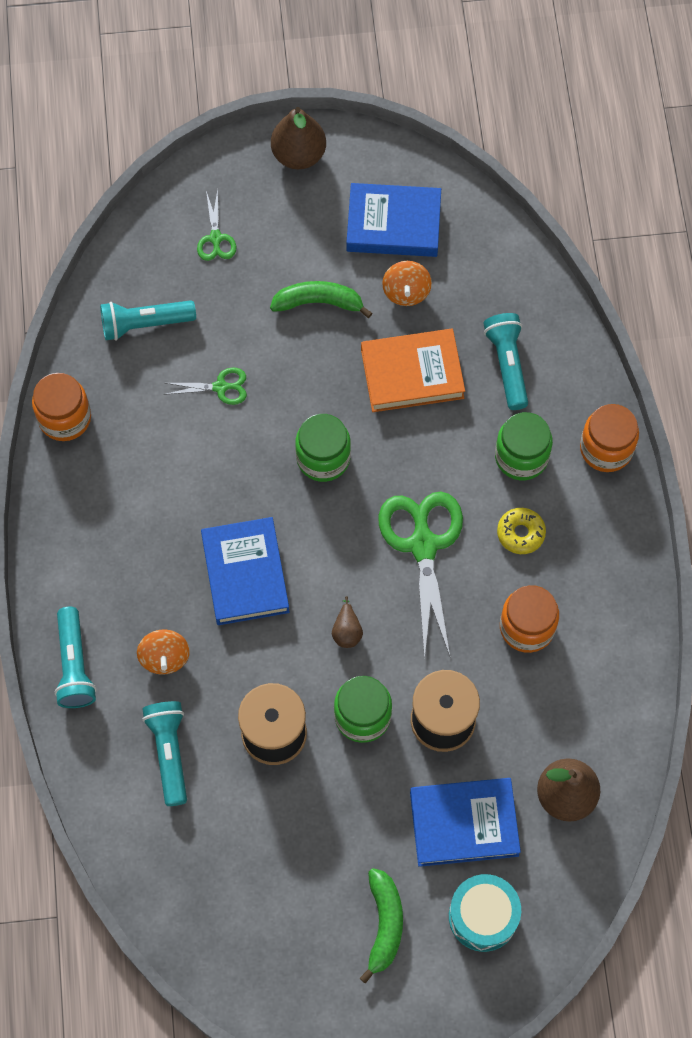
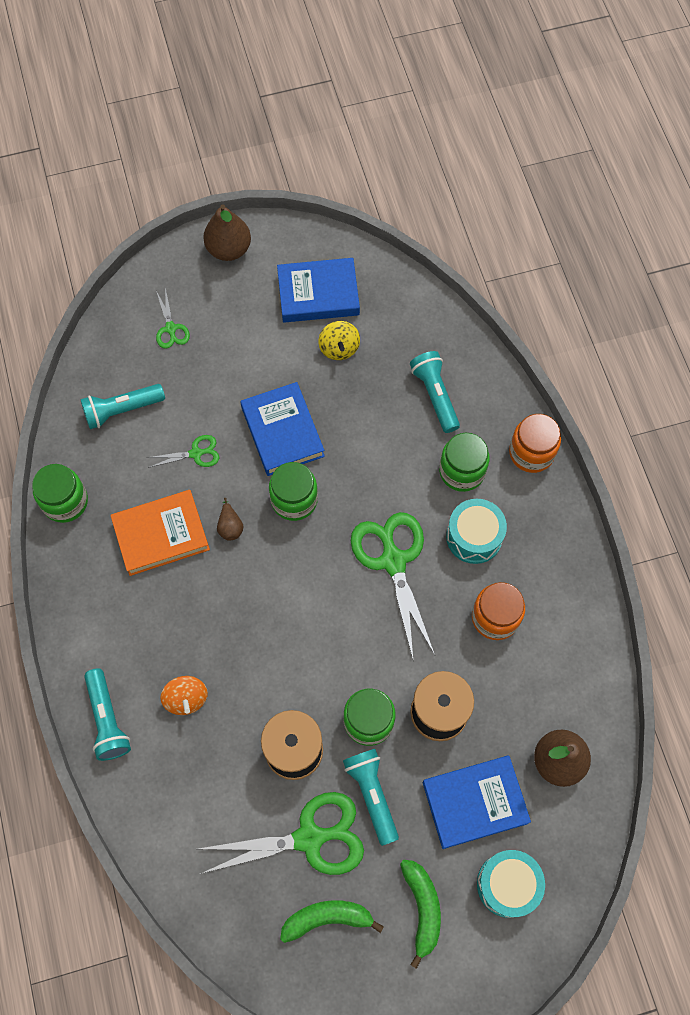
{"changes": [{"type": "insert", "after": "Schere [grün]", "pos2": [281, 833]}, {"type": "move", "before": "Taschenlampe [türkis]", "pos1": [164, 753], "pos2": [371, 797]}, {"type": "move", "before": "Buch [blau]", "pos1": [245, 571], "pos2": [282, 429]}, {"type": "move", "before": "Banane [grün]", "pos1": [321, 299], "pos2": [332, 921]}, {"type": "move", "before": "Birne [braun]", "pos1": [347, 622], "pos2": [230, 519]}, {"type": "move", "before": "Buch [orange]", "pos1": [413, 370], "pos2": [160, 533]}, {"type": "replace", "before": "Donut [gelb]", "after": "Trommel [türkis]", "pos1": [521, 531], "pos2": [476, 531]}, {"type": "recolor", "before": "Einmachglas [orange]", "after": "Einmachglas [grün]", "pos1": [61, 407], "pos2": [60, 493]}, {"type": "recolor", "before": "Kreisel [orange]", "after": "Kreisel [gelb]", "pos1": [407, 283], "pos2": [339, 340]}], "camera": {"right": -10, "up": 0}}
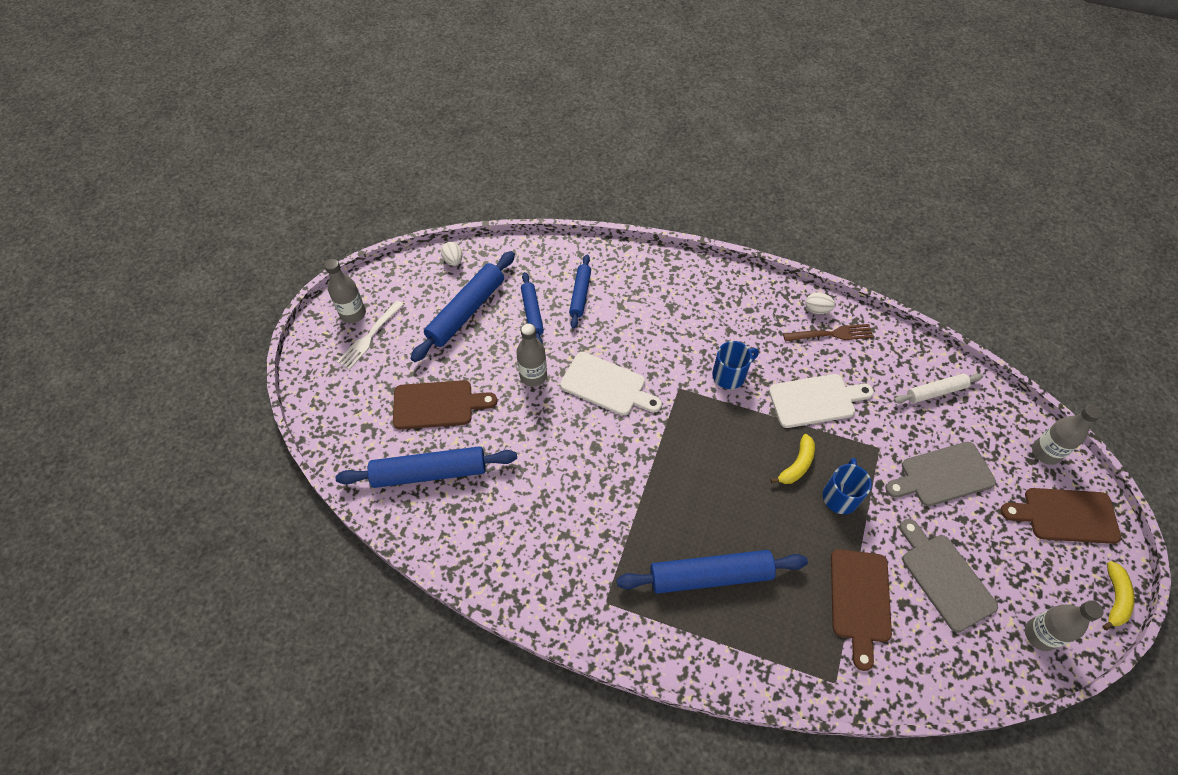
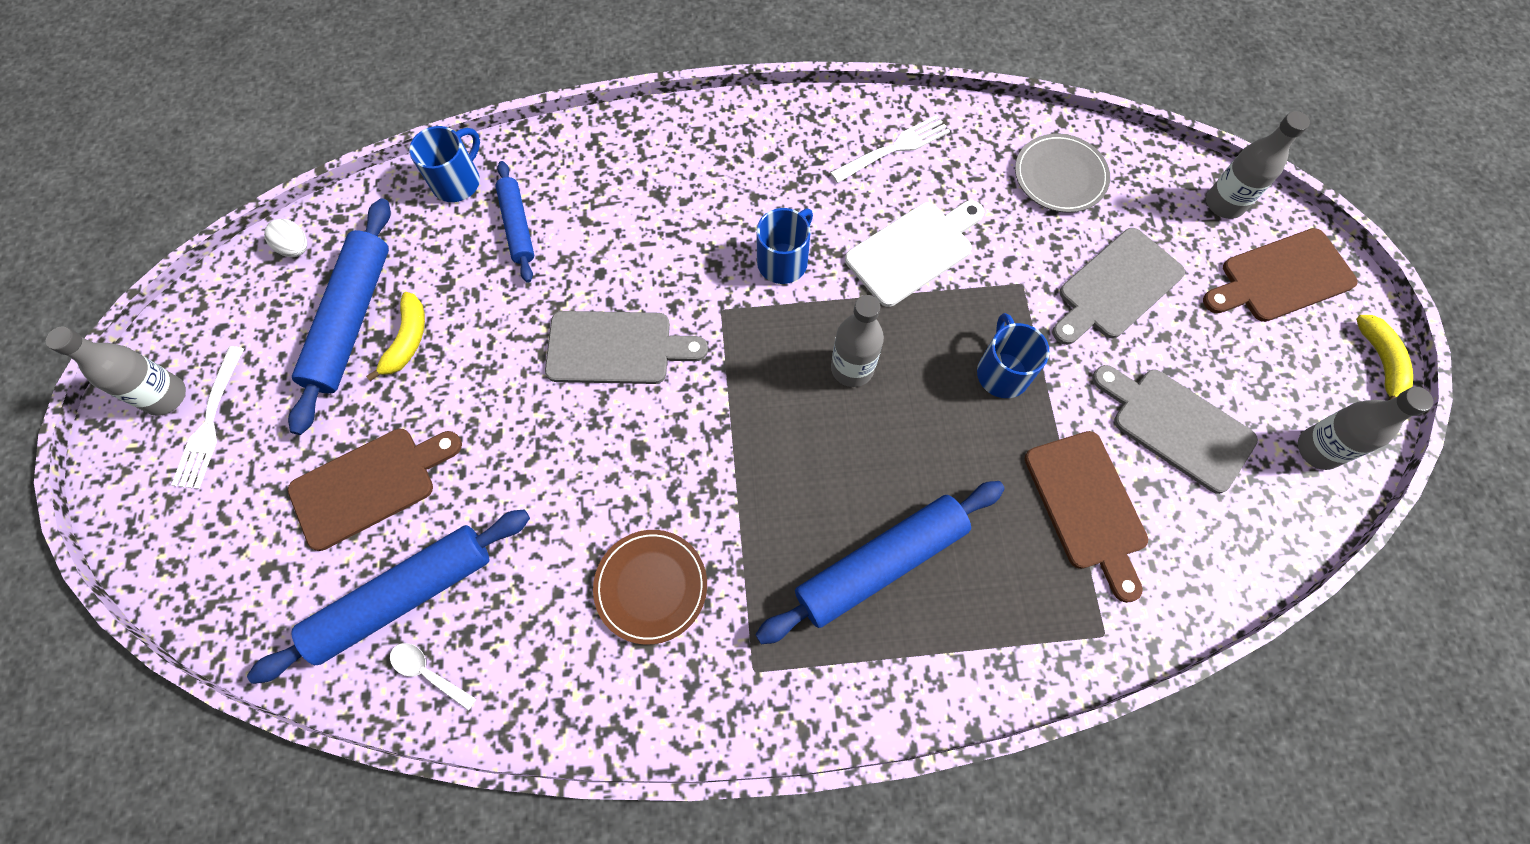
{"changes": [{"type": "delete", "before": "Nudelholz [blau]", "pos1": [532, 308]}, {"type": "delete", "before": "Ei [weiß]", "pos1": [820, 303]}, {"type": "insert", "after": "Löffel [weiß]", "pos2": [433, 677]}, {"type": "insert", "after": "Tasse [blau]", "pos2": [444, 164]}, {"type": "insert", "after": "Teller [braun]", "pos2": [650, 587]}, {"type": "move", "before": "Flasche [grau]", "pos1": [531, 354], "pos2": [857, 341]}, {"type": "move", "before": "Banane [gelb]", "pos1": [792, 459], "pos2": [395, 336]}, {"type": "replace", "before": "Nudelholz [weiß]", "after": "Teller [grau]", "pos1": [938, 388], "pos2": [1062, 173]}, {"type": "recolor", "before": "Schneidebrett [weiß]", "after": "Schneidebrett [grau]", "pos1": [611, 384], "pos2": [626, 347]}, {"type": "recolor", "before": "Gabel [braun]", "after": "Gabel [weiß]", "pos1": [828, 333], "pos2": [890, 149]}], "camera": {"right": -25, "up": 10}}
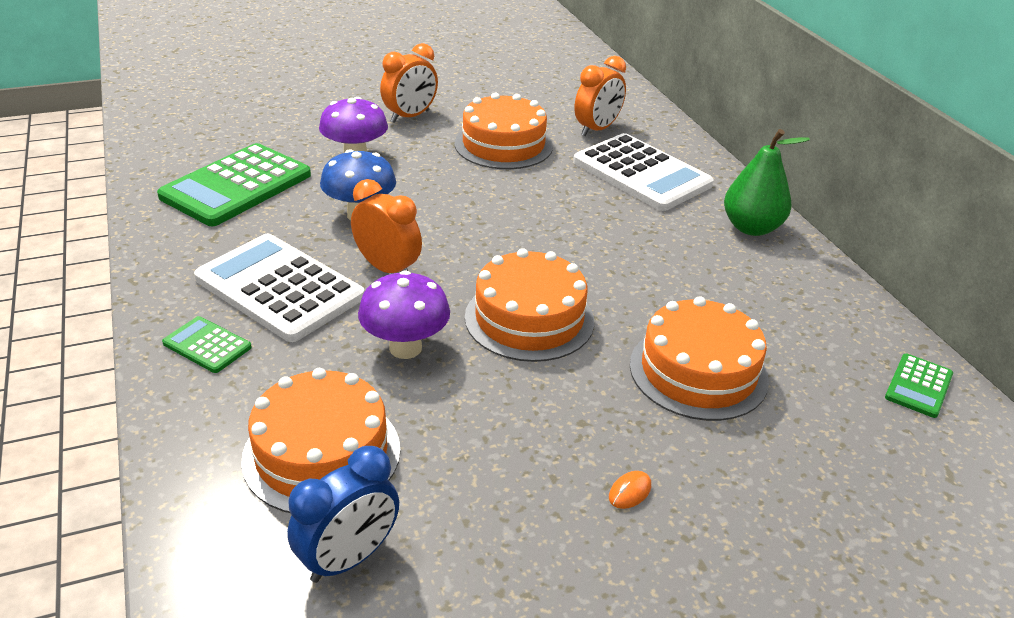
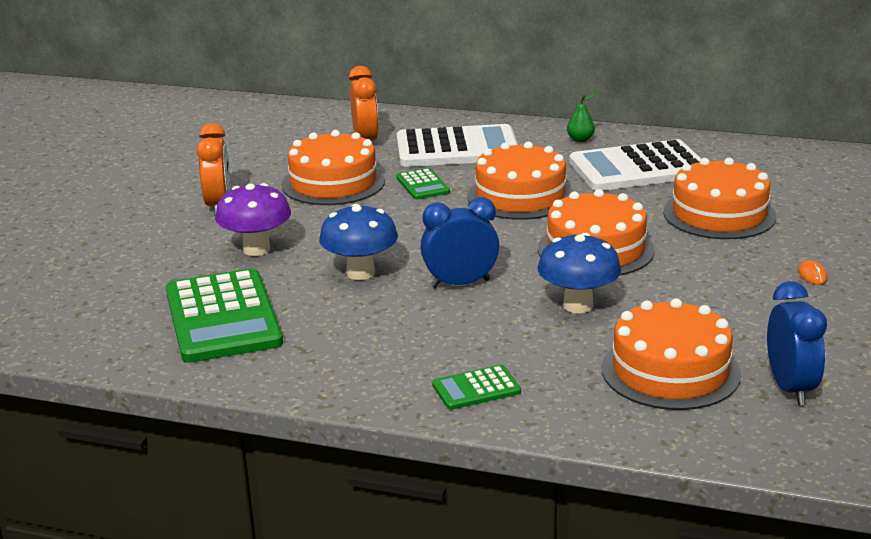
{"changes": [{"type": "insert", "after": "Kuchen [orange]", "pos2": [520, 180]}, {"type": "move", "before": "Taschenrechner [weiß]", "pos1": [279, 288], "pos2": [635, 165]}, {"type": "move", "before": "Taschenrechner [grün]", "pos1": [919, 386], "pos2": [423, 184]}, {"type": "recolor", "before": "Wecker [orange]", "after": "Wecker [blau]", "pos1": [386, 226], "pos2": [459, 242]}, {"type": "recolor", "before": "Pilz [lila]", "after": "Pilz [blau]", "pos1": [404, 314], "pos2": [579, 273]}, {"type": "resize", "before": "Birne [grün]", "pos1": [767, 182], "pos2": [581, 117], "scale": 0.49}], "camera": {"right": -50, "up": -10}}
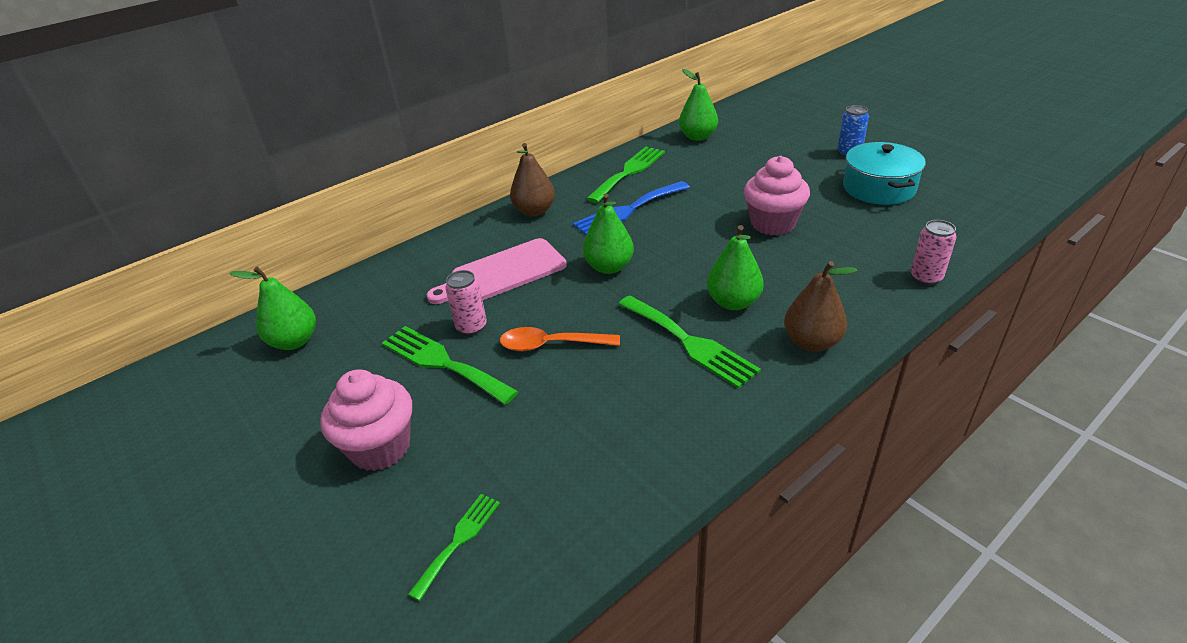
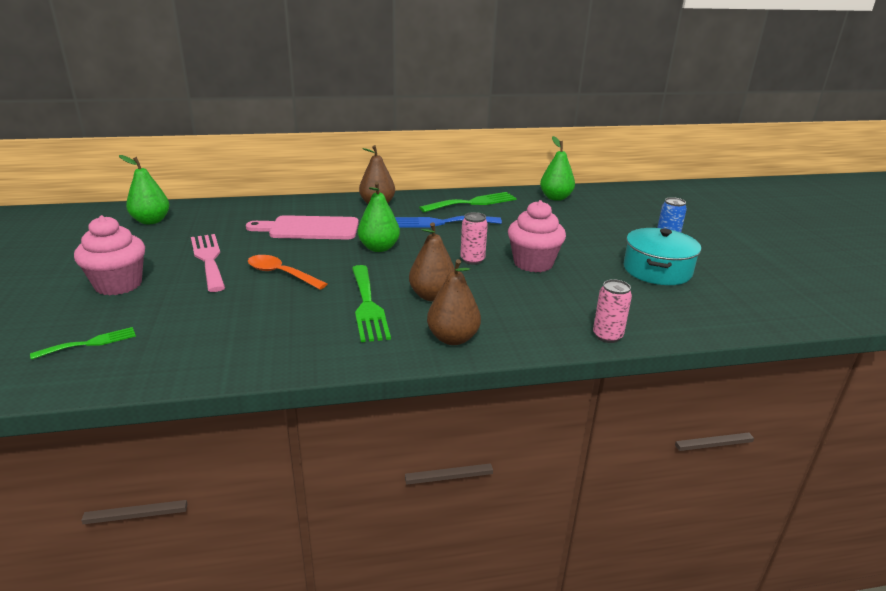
{"changes": [{"type": "move", "before": "Dose [rosa]", "pos1": [466, 302], "pos2": [474, 238]}, {"type": "recolor", "before": "Gabel [grün]", "after": "Gabel [rosa]", "pos1": [450, 365], "pos2": [208, 263]}, {"type": "recolor", "before": "Birne [grün]", "after": "Birne [braun]", "pos1": [735, 267], "pos2": [432, 261]}], "camera": {"right": 25, "up": -10}}
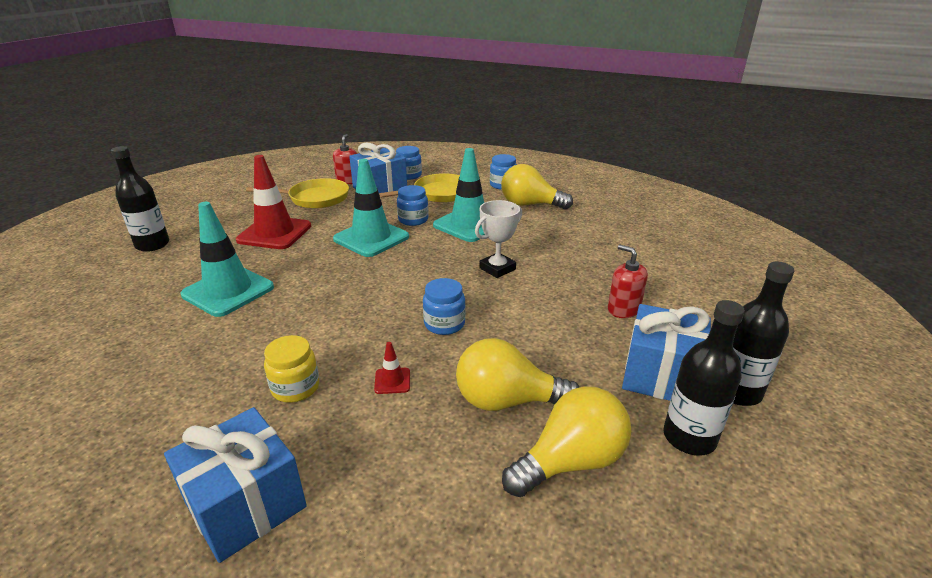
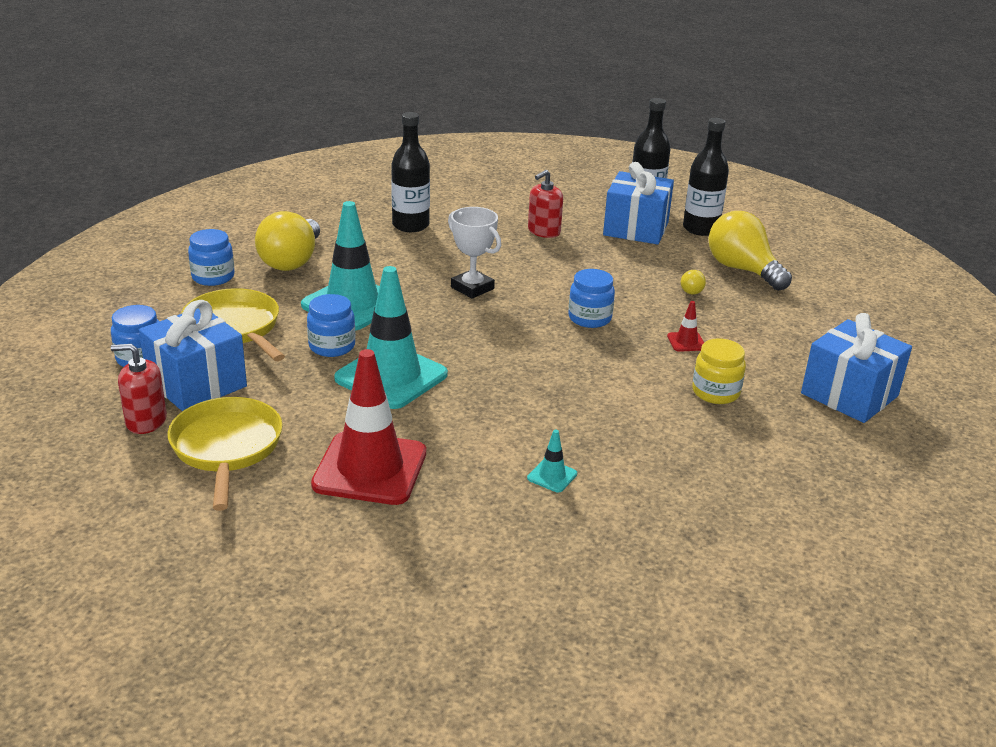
{"changes": [{"type": "move", "before": "Flasche [schwarz]", "pos1": [140, 199], "pos2": [410, 172]}, {"type": "resize", "before": "Leitkegel [türkis]", "pos1": [227, 259], "pos2": [552, 461], "scale": 0.41}, {"type": "resize", "before": "Glühbirne [gelb]", "pos1": [517, 374], "pos2": [693, 282], "scale": 0.42}], "camera": {"right": -95, "up": 0}}
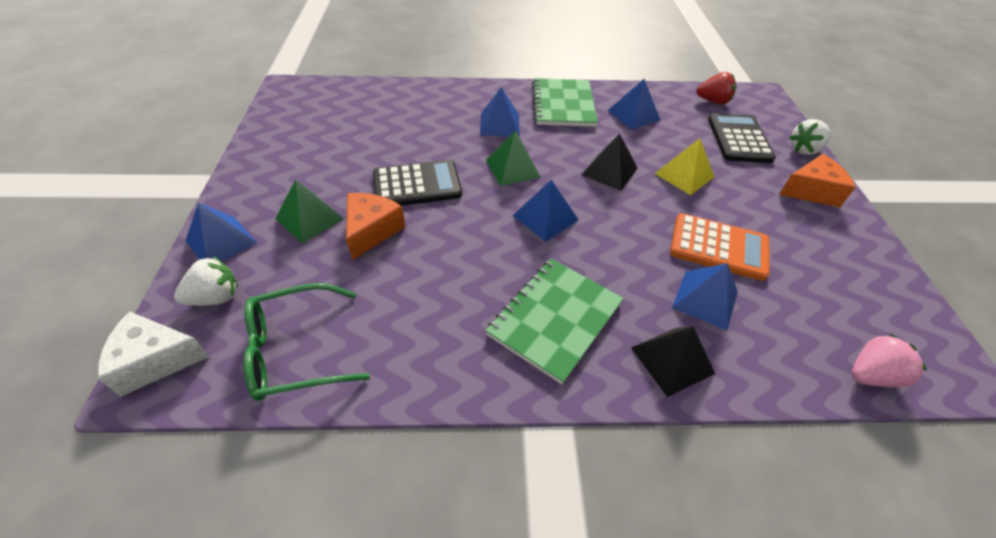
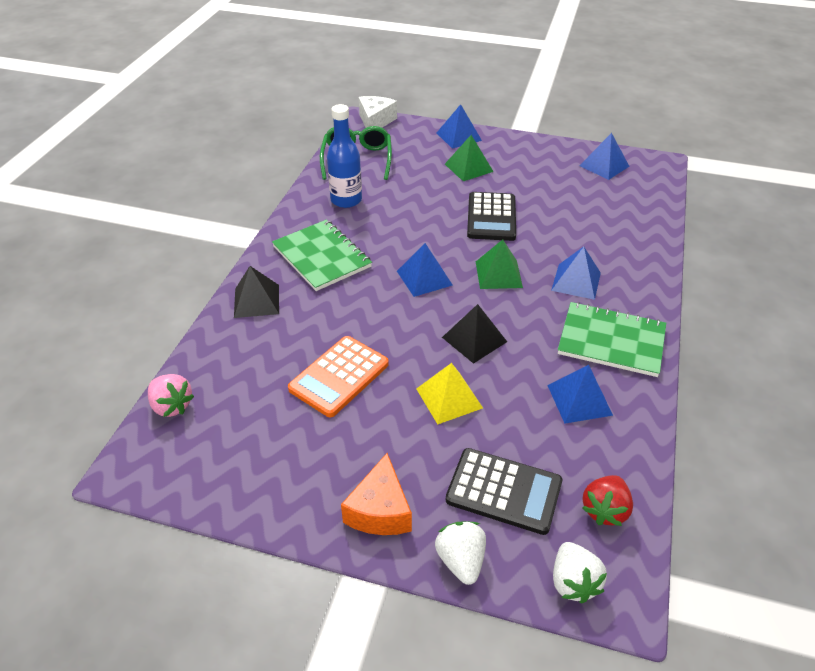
{"changes": [{"type": "delete", "before": "Käse [orange]", "pos1": [375, 226]}, {"type": "insert", "after": "Flasche [blau]", "pos2": [344, 156]}, {"type": "move", "before": "Erdbeere [weiß]", "pos1": [206, 281], "pos2": [580, 572]}, {"type": "move", "before": "Pyramide [blau]", "pos1": [705, 296], "pos2": [604, 156]}, {"type": "rotate", "before": "Erdbeere [rosa]", "pos1": [889, 360], "pos2": [171, 395], "turn": -45}], "camera": {"right": 110, "up": -5}}
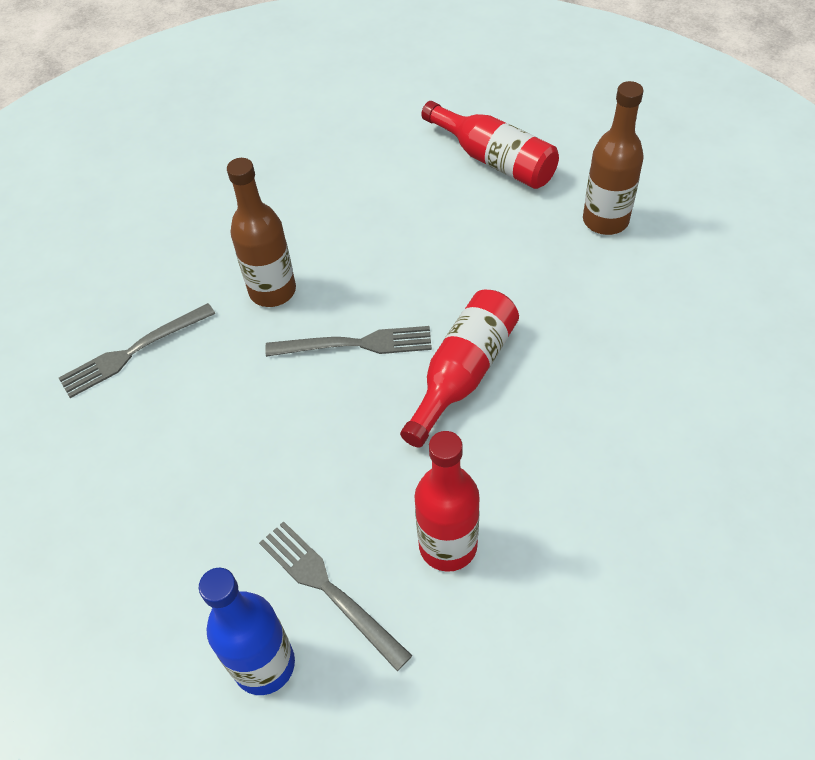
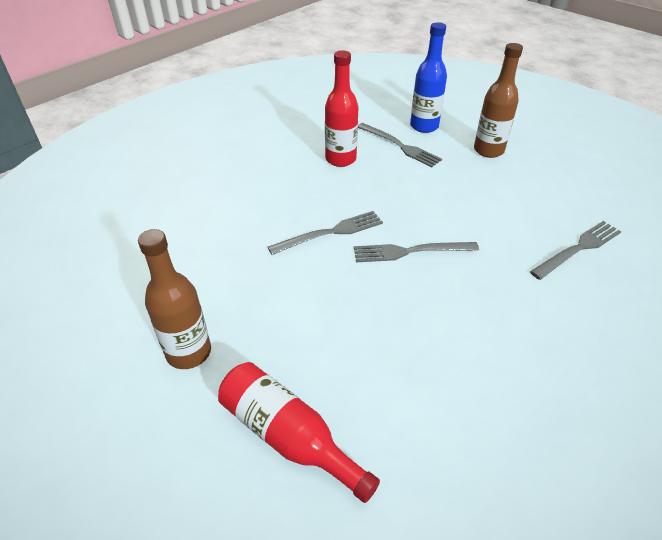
{"changes": [{"type": "move", "before": "Flasche [braun]", "pos1": [261, 232], "pos2": [498, 100]}, {"type": "replace", "before": "Flasche [rot]", "after": "Gabel [grau]", "pos1": [459, 369], "pos2": [325, 233]}], "camera": {"right": 175, "up": -10}}
